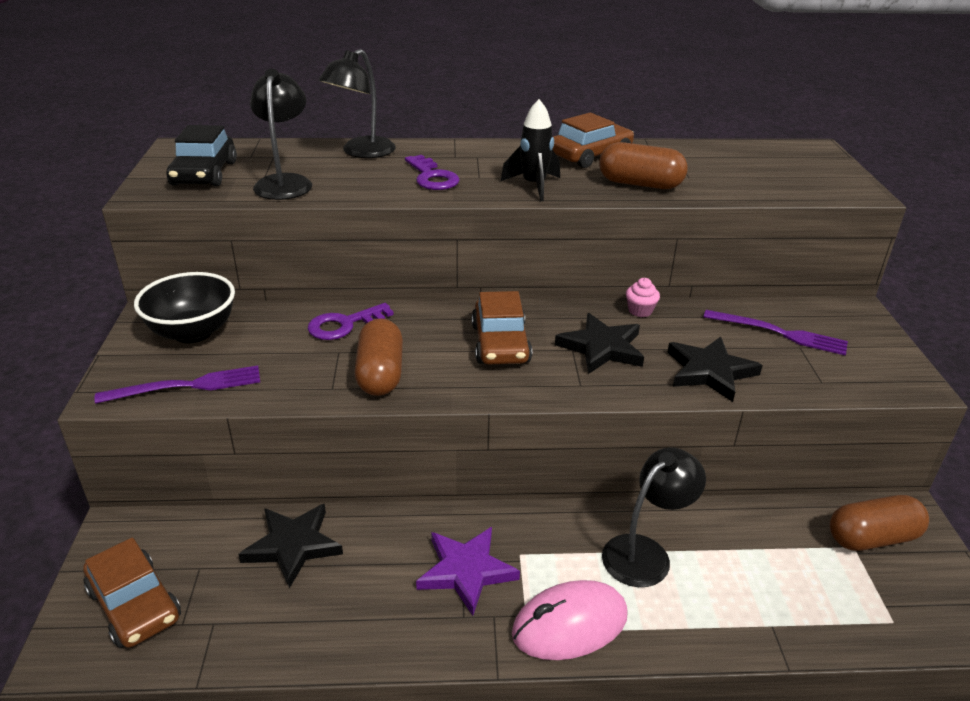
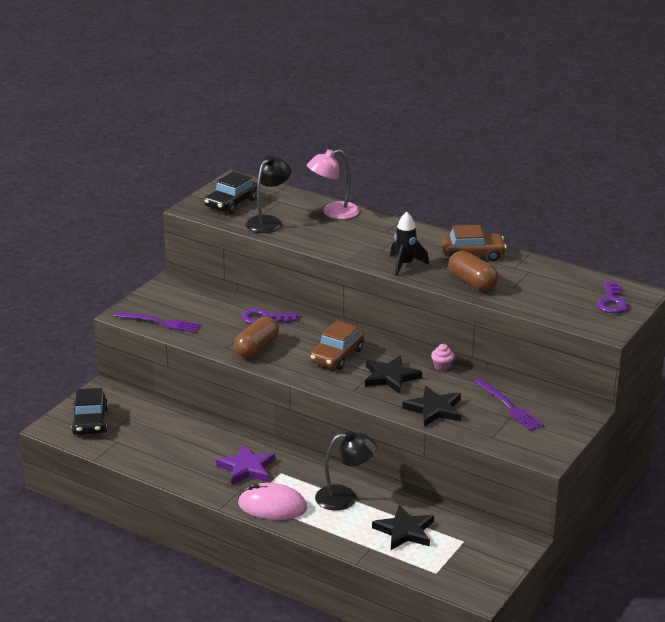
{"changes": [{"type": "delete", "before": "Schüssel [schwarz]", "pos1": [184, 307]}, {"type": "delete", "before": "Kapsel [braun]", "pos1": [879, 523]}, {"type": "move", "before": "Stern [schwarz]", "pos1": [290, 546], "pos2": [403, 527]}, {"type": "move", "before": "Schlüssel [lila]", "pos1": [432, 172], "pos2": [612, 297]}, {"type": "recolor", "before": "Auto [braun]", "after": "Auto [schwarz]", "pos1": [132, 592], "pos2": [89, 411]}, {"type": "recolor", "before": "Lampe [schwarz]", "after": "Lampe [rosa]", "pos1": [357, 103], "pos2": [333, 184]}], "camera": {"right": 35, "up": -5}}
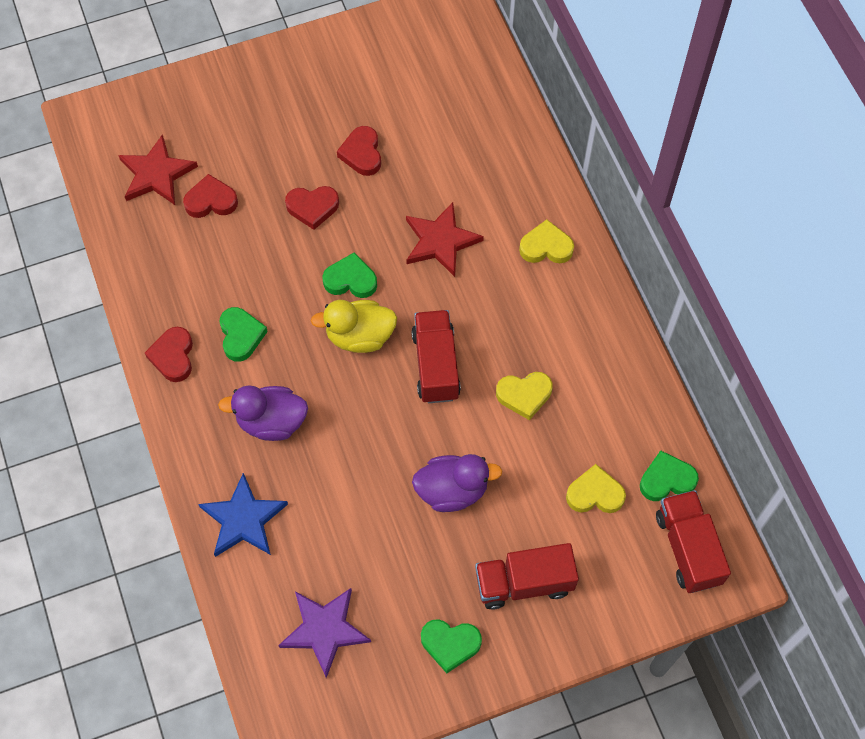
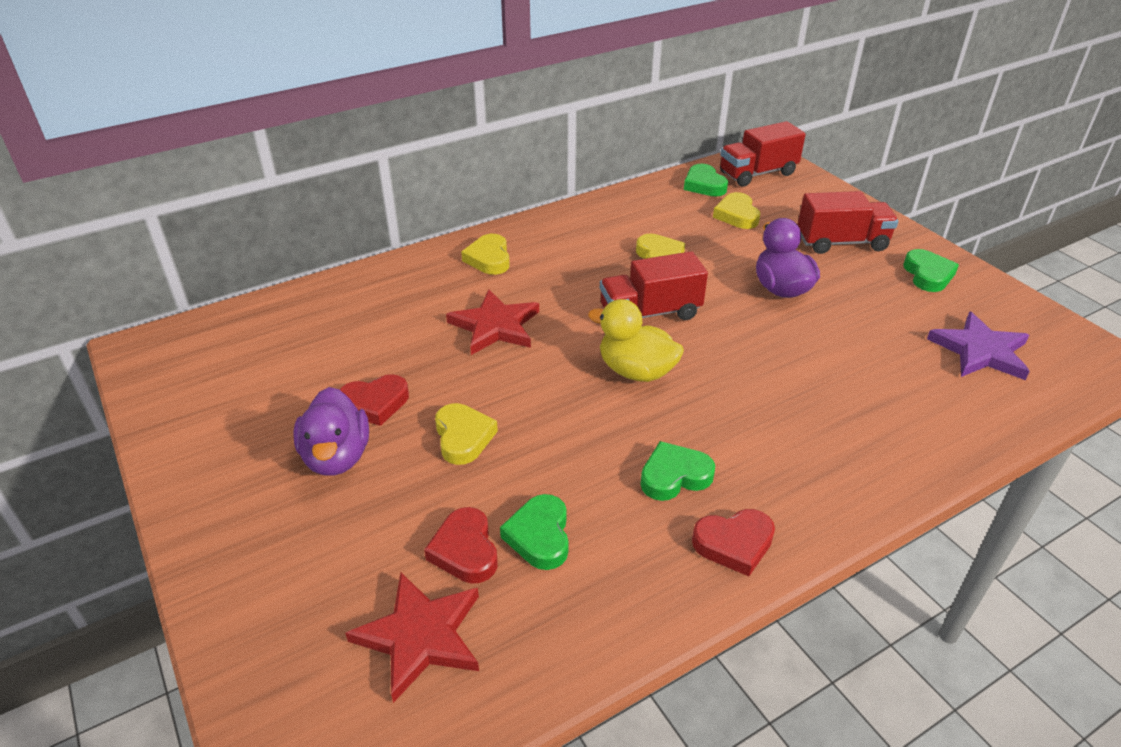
{"changes": [{"type": "delete", "before": "Stern [blau]", "pos1": [243, 515]}, {"type": "move", "before": "Ente [lila]", "pos1": [263, 413], "pos2": [331, 431]}, {"type": "move", "before": "Herz [grün]", "pos1": [350, 275], "pos2": [534, 532]}, {"type": "recolor", "before": "Herz [rot]", "after": "Herz [gelb]", "pos1": [312, 208], "pos2": [466, 434]}, {"type": "rotate", "before": "Ente [gelb]", "pos1": [354, 326], "pos2": [636, 340], "turn": 135}, {"type": "rotate", "before": "Lastwagen [rot]", "pos1": [527, 576], "pos2": [848, 222], "turn": -75}], "camera": {"right": -100, "up": -25}}
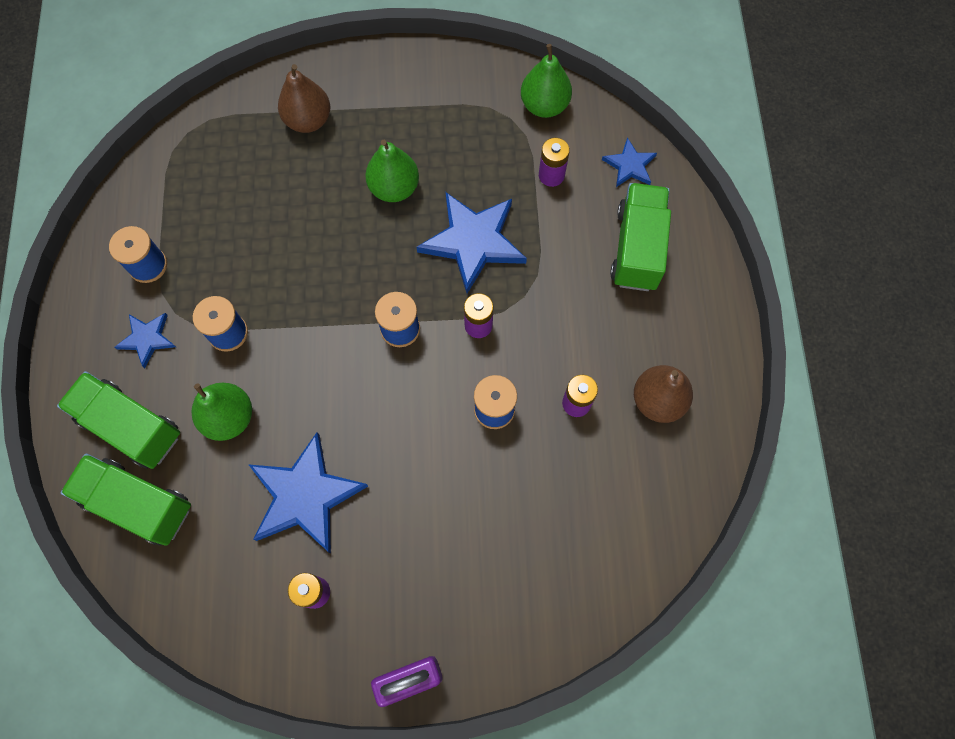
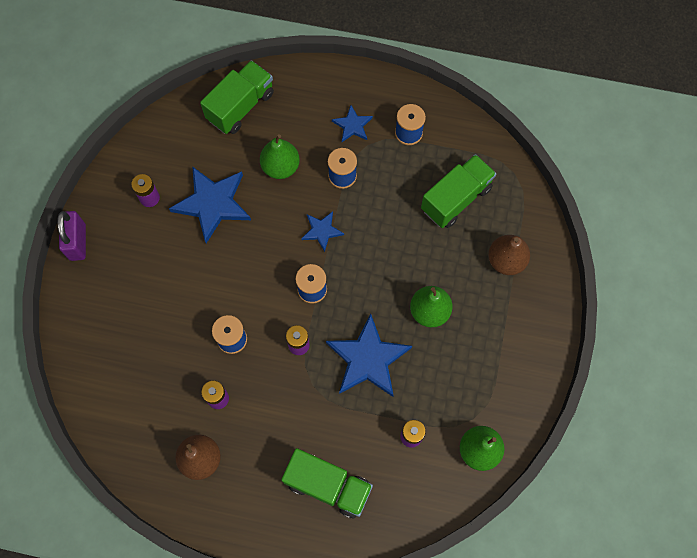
{"changes": [{"type": "move", "before": "Lastwagen [grün]", "pos1": [118, 420], "pos2": [458, 191]}, {"type": "move", "before": "Stern [blau]", "pos1": [629, 162], "pos2": [322, 231]}], "camera": {"right": 105, "up": 0}}
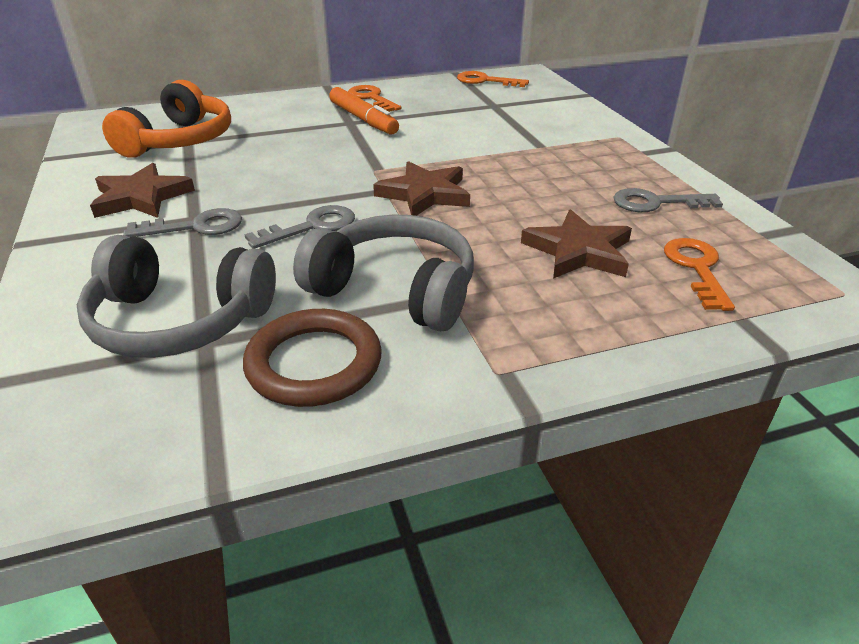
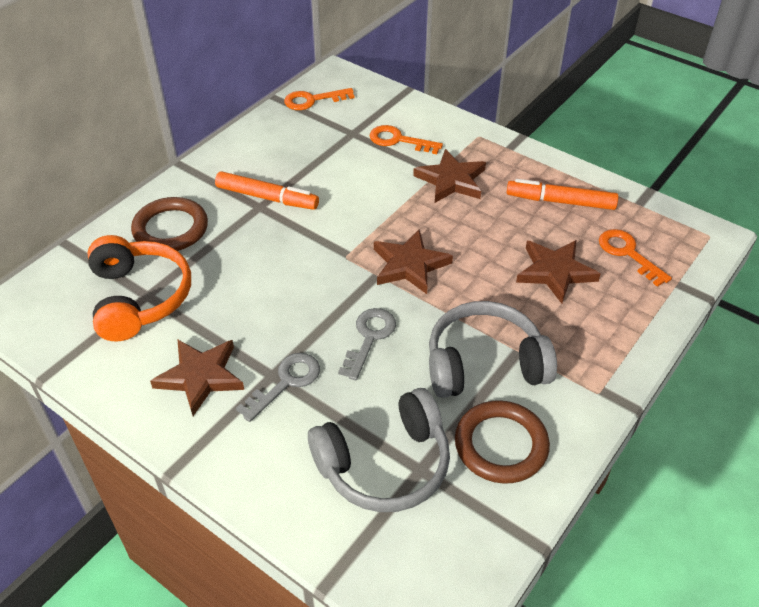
{"changes": [{"type": "insert", "after": "Ring [braun]", "pos2": [169, 224]}, {"type": "insert", "after": "Stern [braun]", "pos2": [449, 176]}, {"type": "move", "before": "Schlüssel [orange]", "pos1": [374, 98], "pos2": [406, 139]}, {"type": "replace", "before": "Schlüssel [grau]", "after": "Filzstift [orange]", "pos1": [668, 200], "pos2": [562, 194]}], "camera": {"right": -35, "up": 10}}
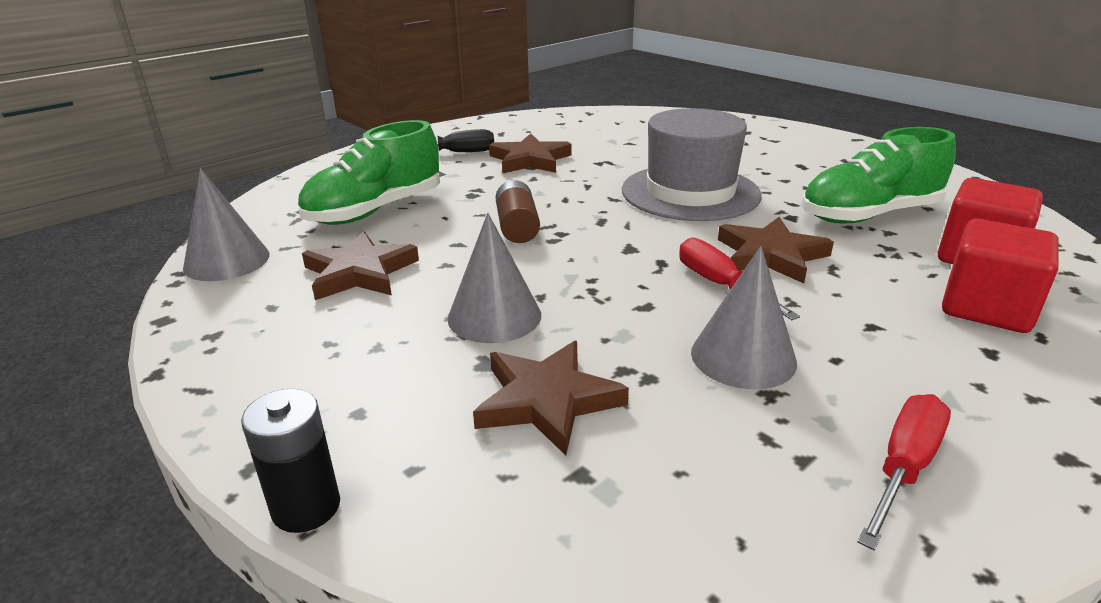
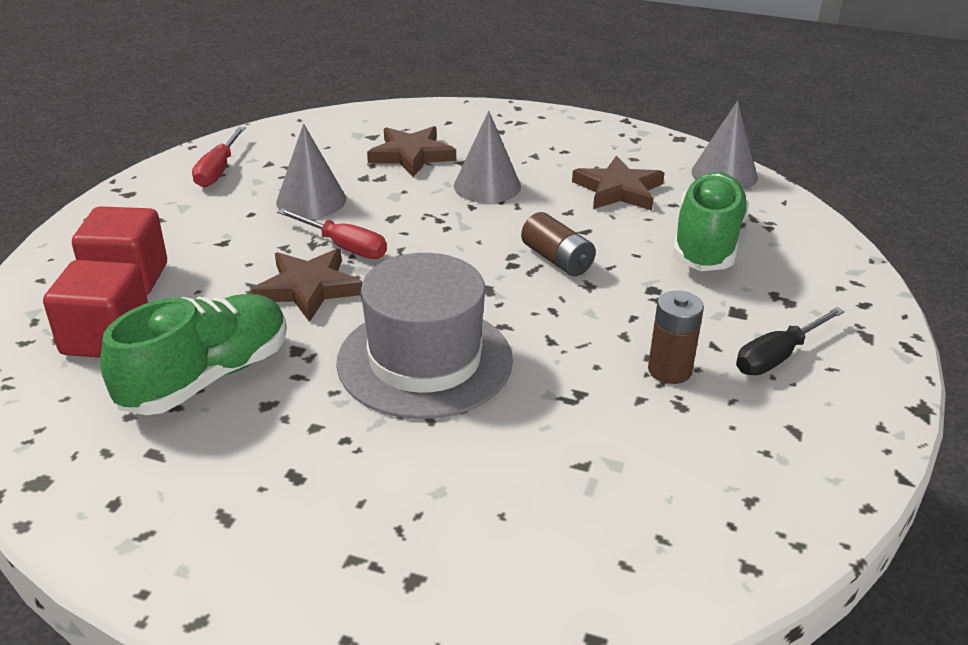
{"changes": [{"type": "delete", "before": "Batterie [schwarz]", "pos1": [290, 461]}, {"type": "replace", "before": "Stern [braun]", "after": "Batterie [braun]", "pos1": [530, 154], "pos2": [676, 337]}], "camera": {"right": 150, "up": 5}}
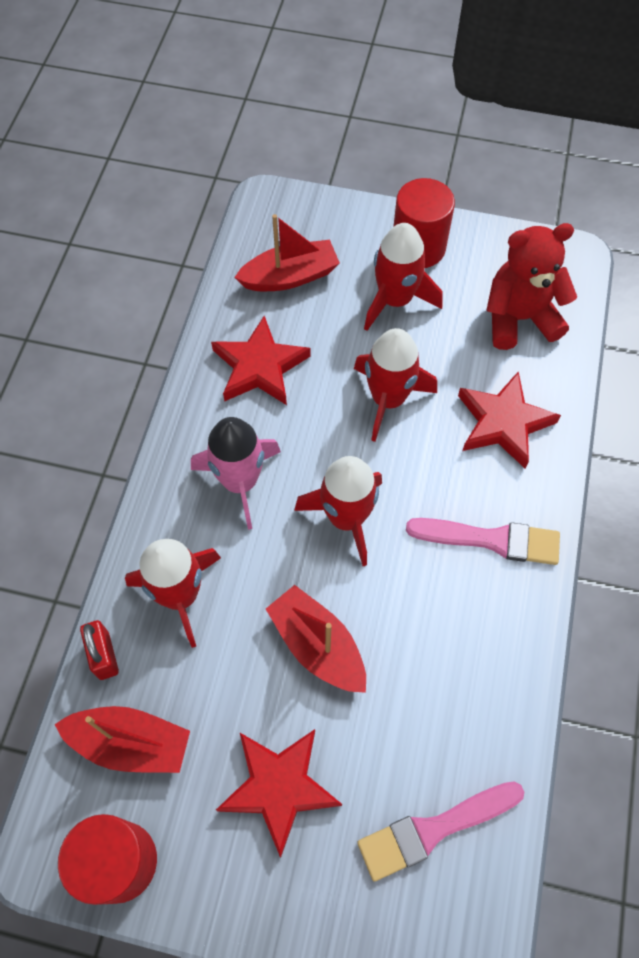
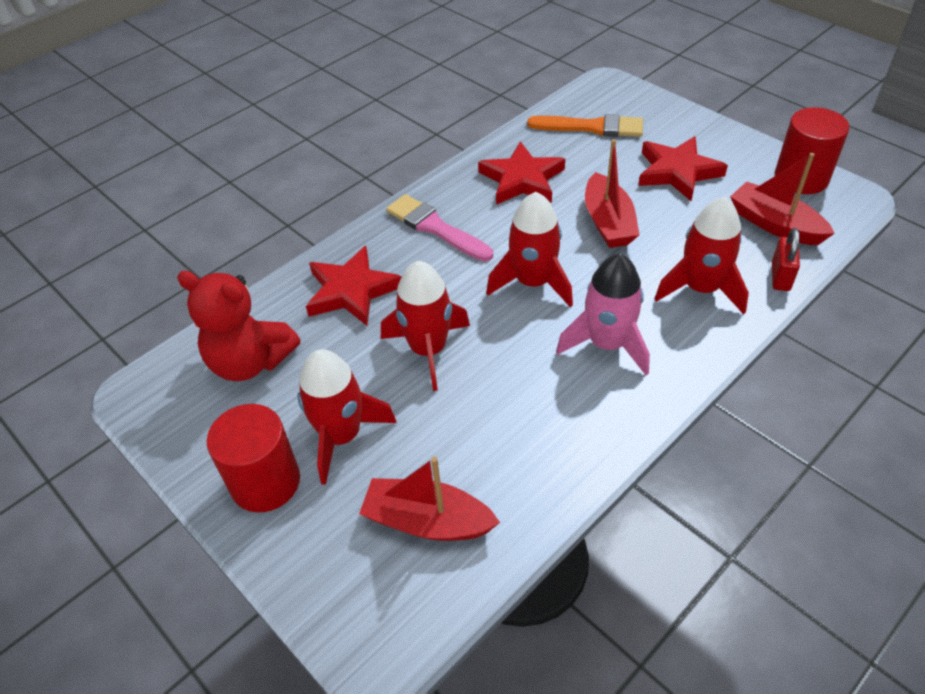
{"changes": [{"type": "move", "before": "Stern [rot]", "pos1": [261, 360], "pos2": [521, 173]}, {"type": "recolor", "before": "Pinsel [rosa]", "after": "Pinsel [orange]", "pos1": [440, 831], "pos2": [585, 125]}], "camera": {"right": -145, "up": -15}}
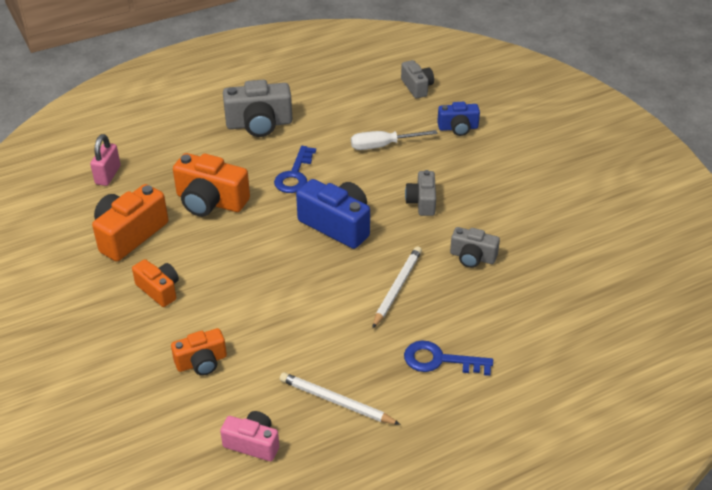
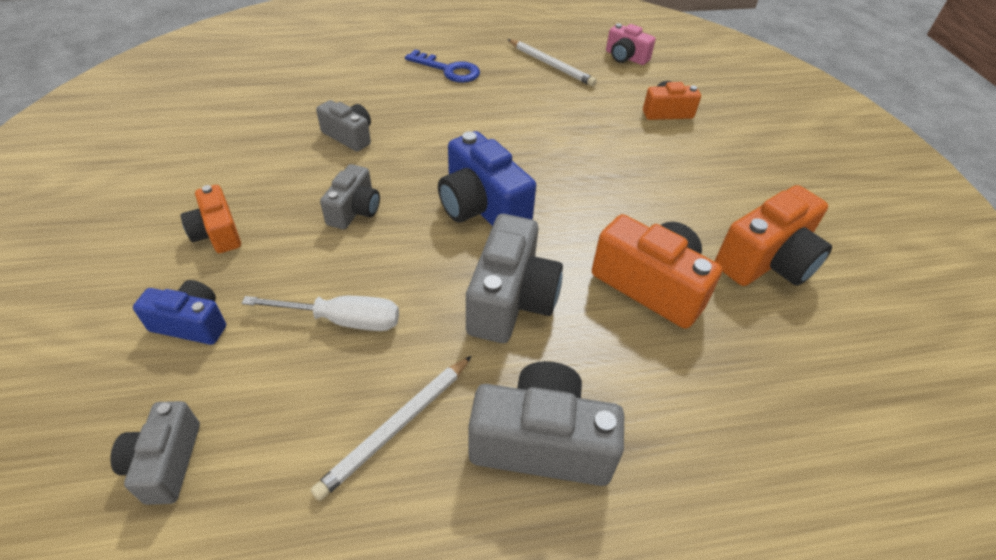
{"changes": [{"type": "delete", "before": "Vorhängeschloss [rosa]", "pos1": [105, 160]}, {"type": "move", "before": "Kamera [orange]", "pos1": [155, 283], "pos2": [211, 219]}, {"type": "move", "before": "Bleistift [weiß]", "pos1": [397, 287], "pos2": [391, 428]}, {"type": "replace", "before": "Schlüssel [blau]", "after": "Kamera [grau]", "pos1": [295, 169], "pos2": [514, 278]}], "camera": {"right": -165, "up": 5}}
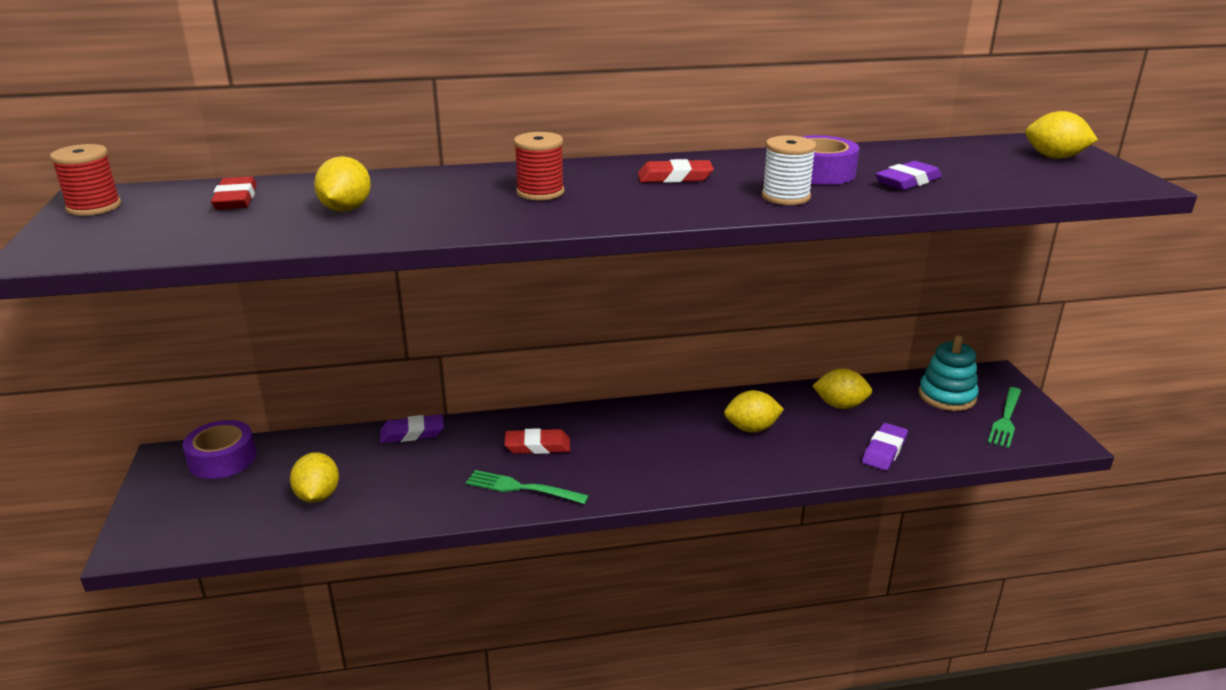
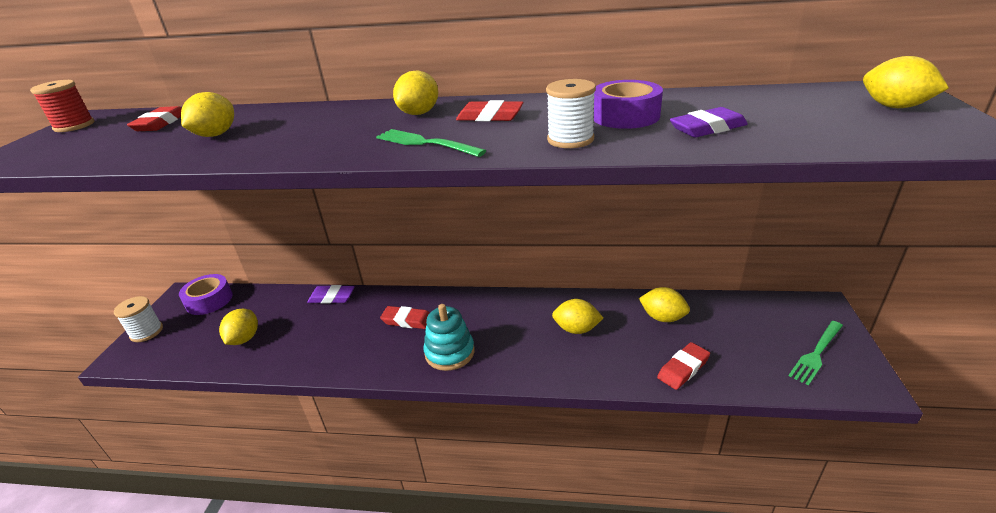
{"changes": [{"type": "delete", "before": "Garnrolle [rot]", "pos1": [539, 166]}, {"type": "insert", "after": "Garnrolle [weiß]", "pos2": [138, 319]}, {"type": "insert", "after": "Zitrone [gelb]", "pos2": [415, 93]}, {"type": "move", "before": "Gabel [grün]", "pos1": [527, 487], "pos2": [431, 143]}, {"type": "move", "before": "Stapelspielzeug [türkis]", "pos1": [949, 373], "pos2": [449, 337]}, {"type": "recolor", "before": "Radiergummi [lila]", "after": "Radiergummi [rot]", "pos1": [885, 447], "pos2": [683, 366]}], "camera": {"right": 20, "up": 5}}
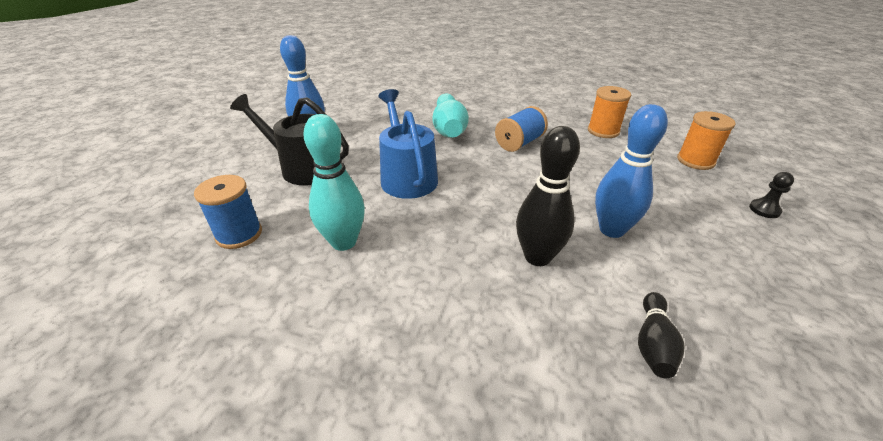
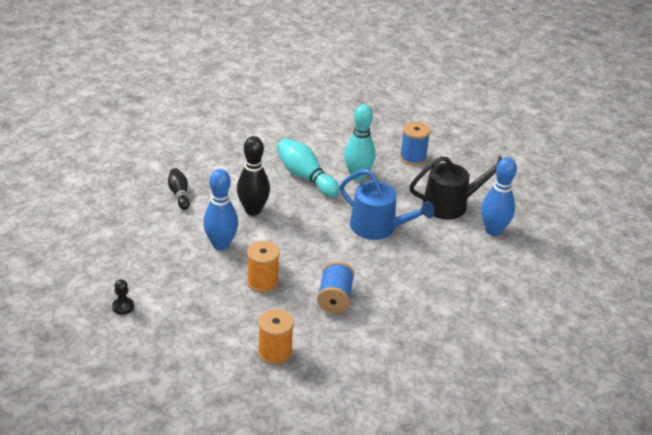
{"changes": [{"type": "move", "before": "Bowlingkegel [türkis]", "pos1": [450, 116], "pos2": [308, 167]}, {"type": "move", "before": "Garnrolle [orange]", "pos1": [706, 140], "pos2": [263, 267]}], "camera": {"right": 140, "up": 0}}
